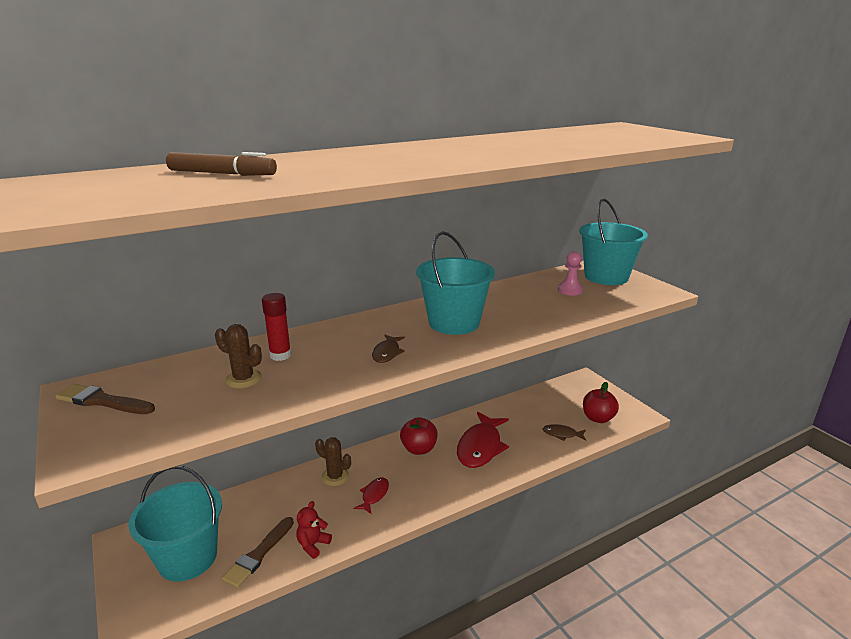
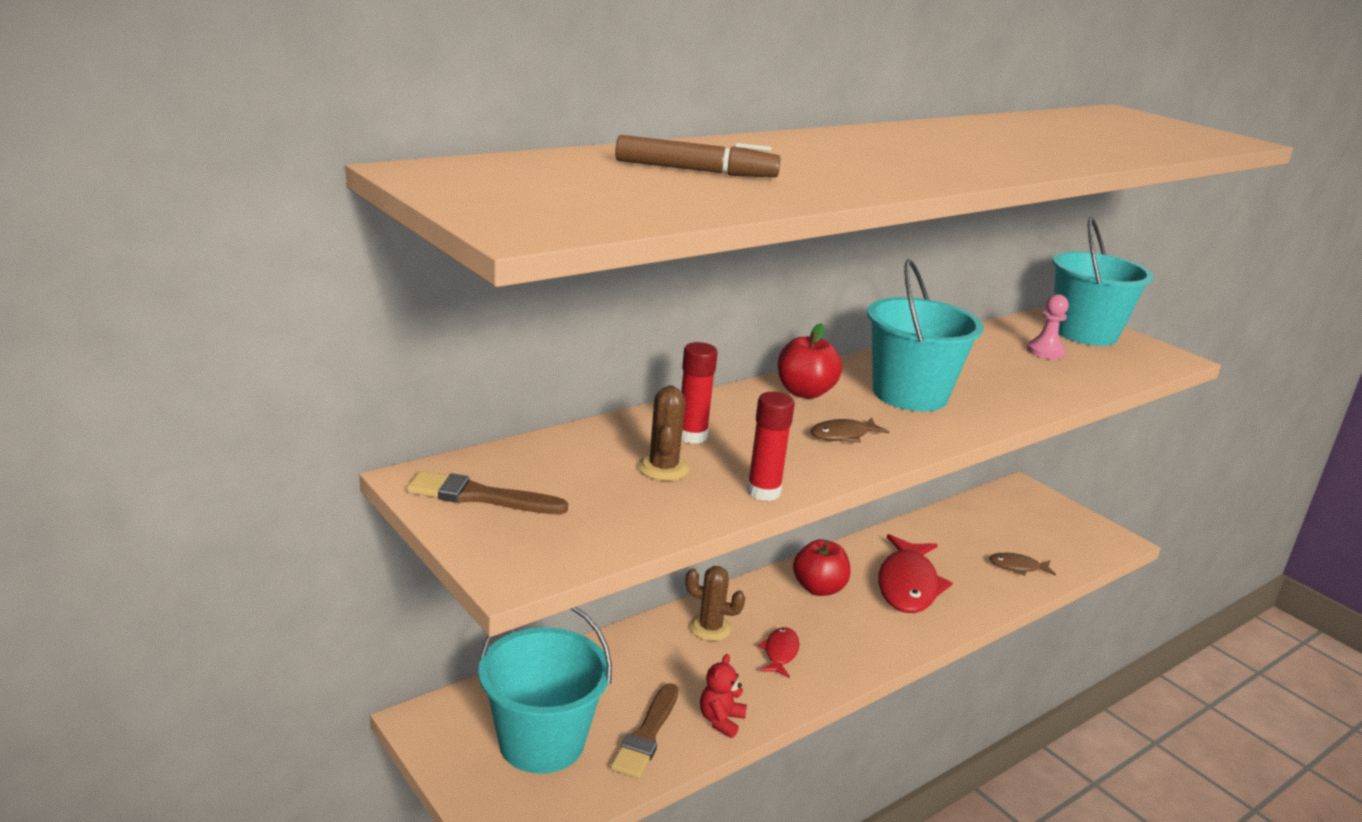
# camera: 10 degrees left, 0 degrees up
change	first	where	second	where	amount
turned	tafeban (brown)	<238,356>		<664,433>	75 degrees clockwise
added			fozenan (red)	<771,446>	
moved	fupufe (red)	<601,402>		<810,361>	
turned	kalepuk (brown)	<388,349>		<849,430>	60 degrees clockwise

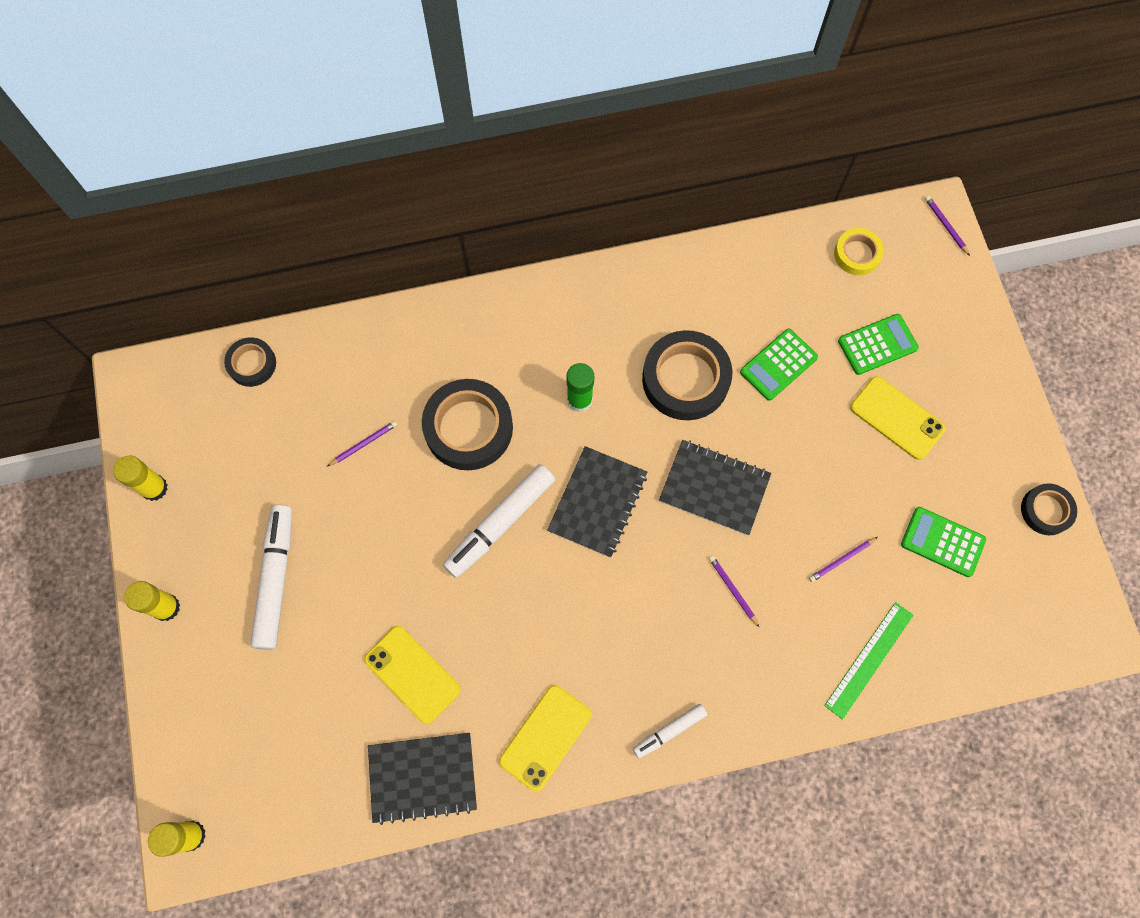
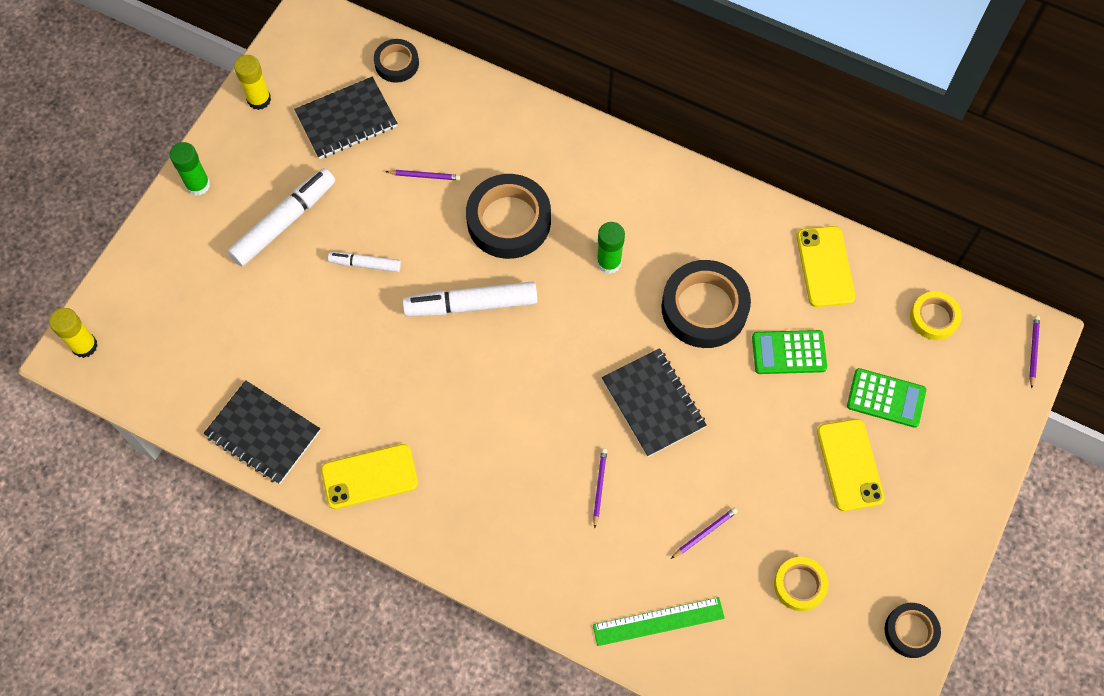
# camera: 40 degrees right, 5 degrees down
change	first	where	second	where	amount
recoloured	fozenan (yellow)	<152,601>	fozenan (green)	<189,169>	
moved	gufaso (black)	<597,502>		<345,118>	
moved	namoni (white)	<670,731>		<364,262>	
turned	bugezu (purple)	<843,559>		<704,533>	135 degrees clockwise
replaced	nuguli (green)	<943,542>	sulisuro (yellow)	<801,584>	
moved	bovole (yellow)	<412,675>		<825,266>	

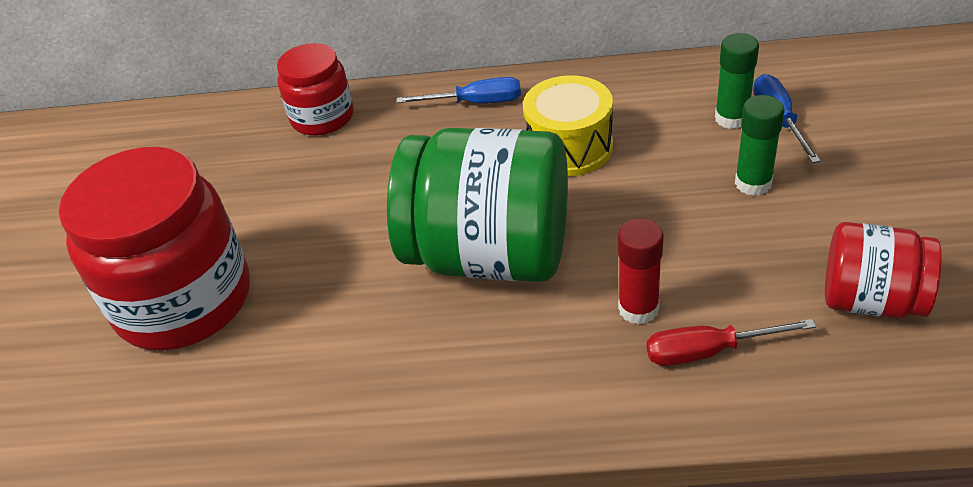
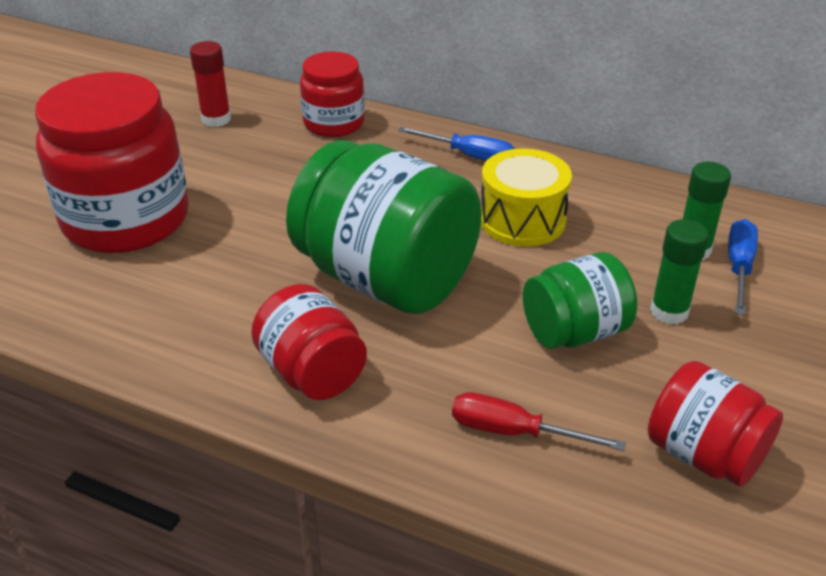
# camera: 20 degrees right, 5 degrees down
change	first	where	second	where	amount
moved	fozenan (red)	<641,271>		<210,84>	
added			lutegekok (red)	<309,342>	
added			lutegekok (green)	<580,300>	

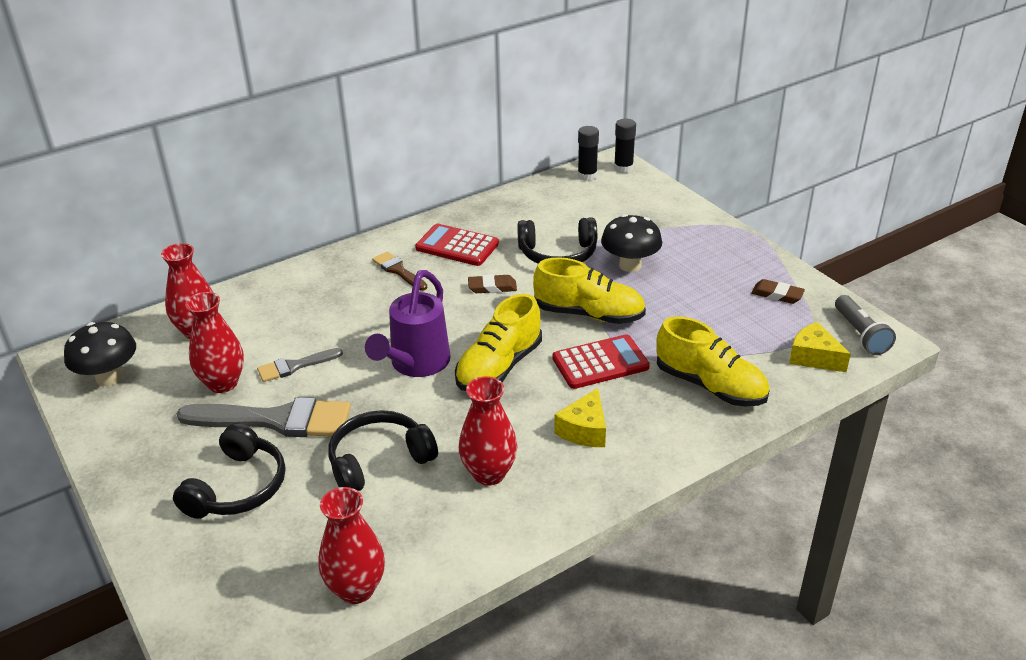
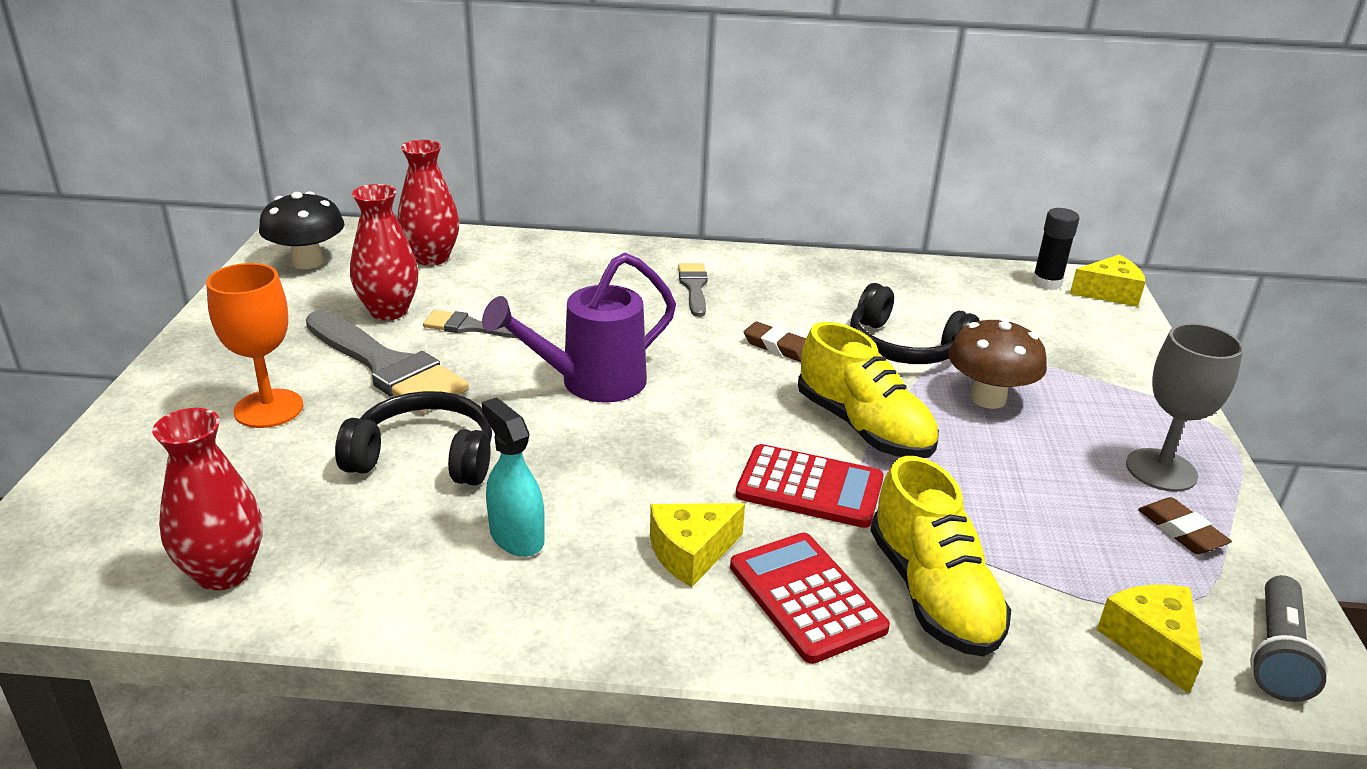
# camera: 35 degrees right, 5 degrees down
change	first	where	second	where	amount
replaced	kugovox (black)	<229,471>	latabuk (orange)	<254,345>	
replaced	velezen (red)	<488,431>	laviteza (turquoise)	<513,477>	
recoloured	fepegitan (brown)	<399,270>	fepegitan (grey)	<693,290>	
moved	nuguli (red)	<457,245>		<810,598>	
recoloured	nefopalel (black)	<631,243>	nefopalel (brown)	<997,363>	
replaced	fozenan (black)	<625,146>	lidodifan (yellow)	<1108,281>	
added			latabuk (grey)	<1185,407>	
removed	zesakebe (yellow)	<498,342>			

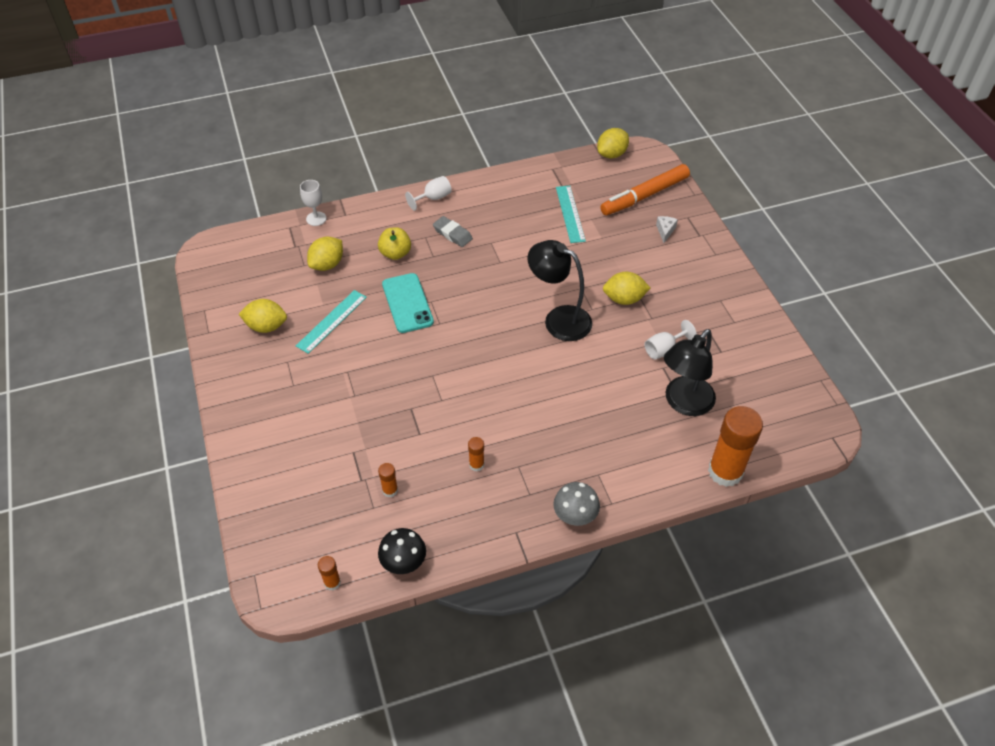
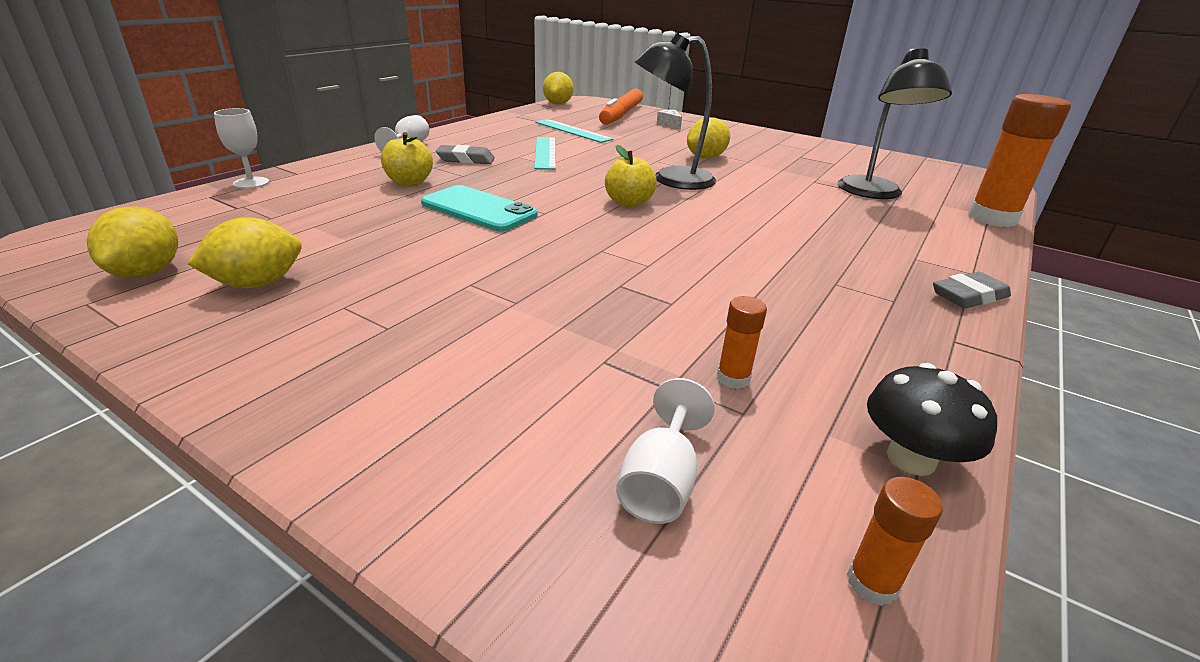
# camera: 40 degrees left, 20 degrees down
change	first	where	second	where	amount
moved	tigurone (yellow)	<325,253>		<132,242>	
moved	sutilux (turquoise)	<331,322>		<545,153>	
added			fupufe (yellow)	<631,176>	
moved	latabuk (white)	<671,340>		<665,451>	
replaced	nefopalel (grey)	<576,504>	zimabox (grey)	<972,290>	
removed	fozenan (orange)	<476,454>			

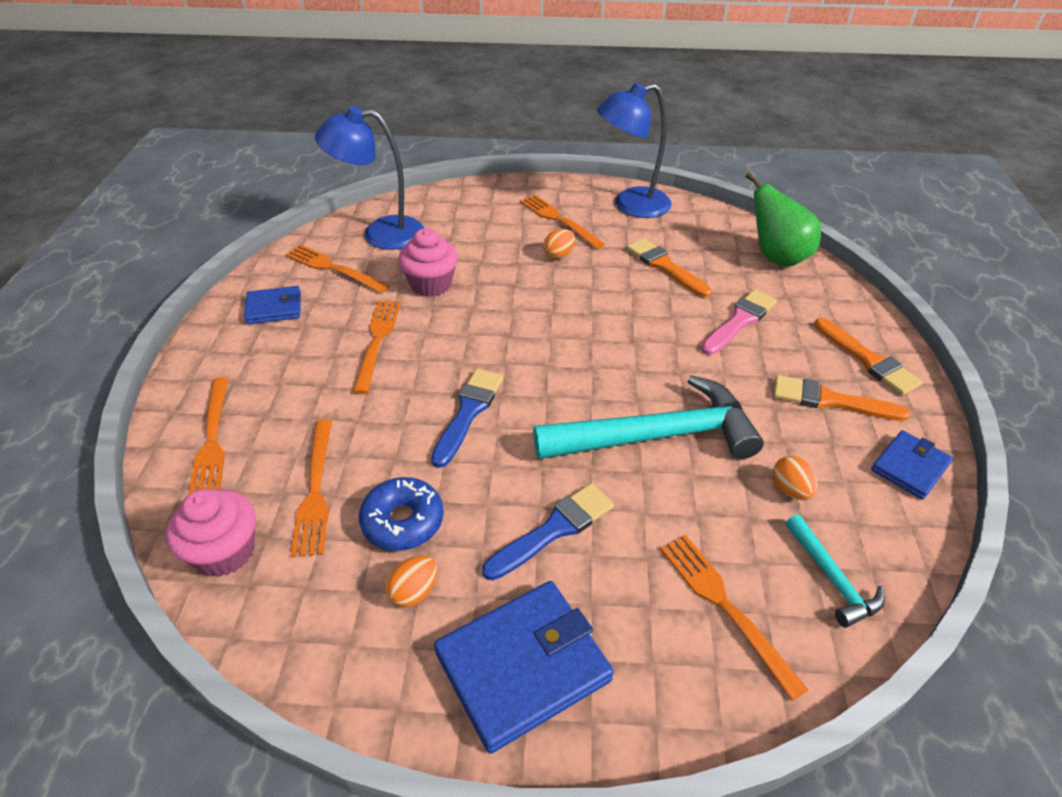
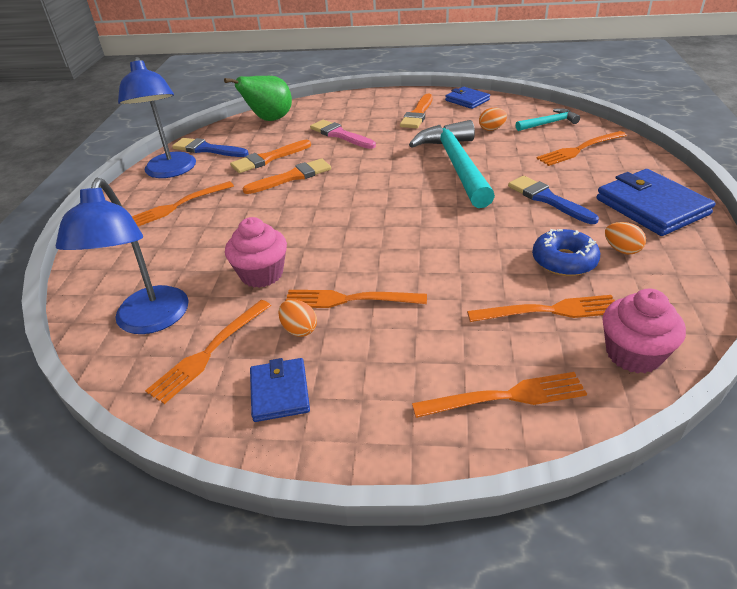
# camera: 85 degrees left, 5 degrees down
change	first	where	second	where	amount
moved	fepegitan (blue)	<467,418>		<210,147>	
moved	fepegitan (orange)	<868,356>		<287,176>	
moved	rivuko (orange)	<559,244>		<297,318>	

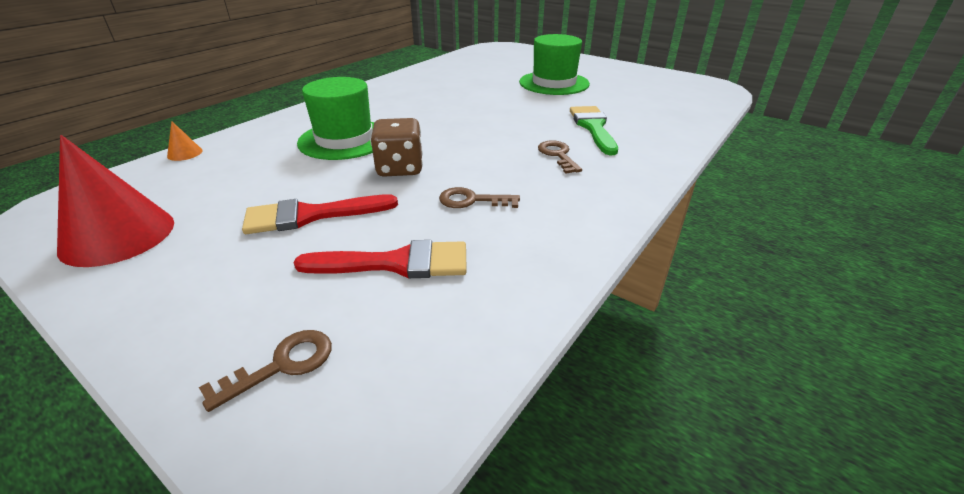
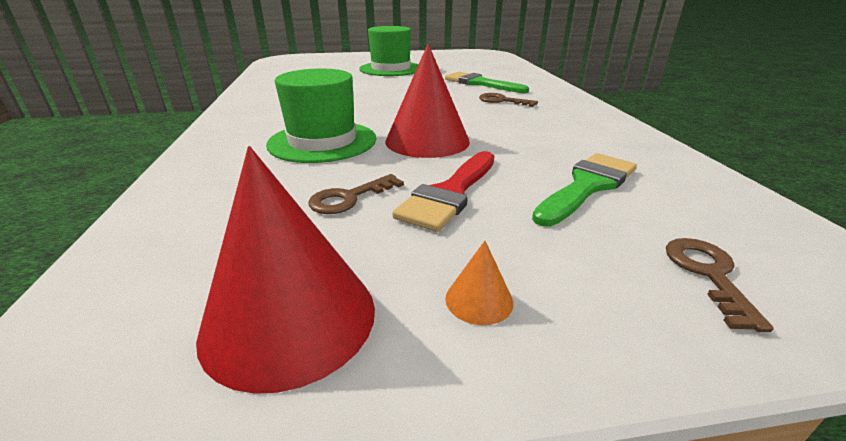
# camera: 45 degrees left, 5 degrees down
change	first	where	second	where	amount
moved	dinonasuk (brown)	<479,197>		<356,194>	
replaced	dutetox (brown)	<396,147>	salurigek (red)	<427,101>	
moved	salurigek (orange)	<185,141>		<479,283>	
recoloured	fepegitan (red)	<380,259>	fepegitan (green)	<584,190>	

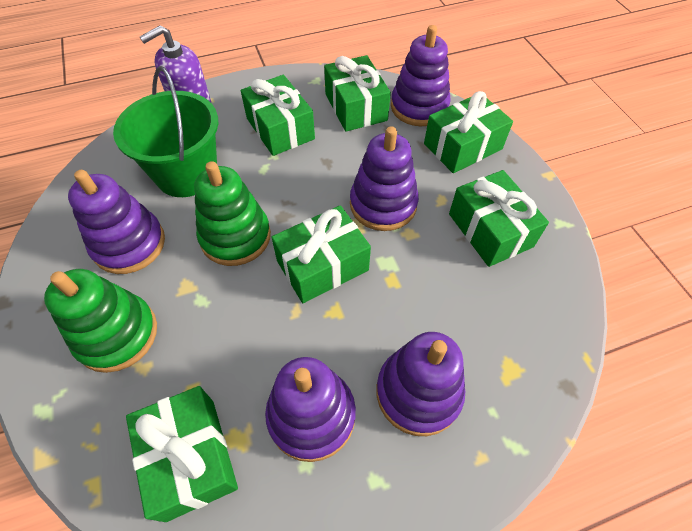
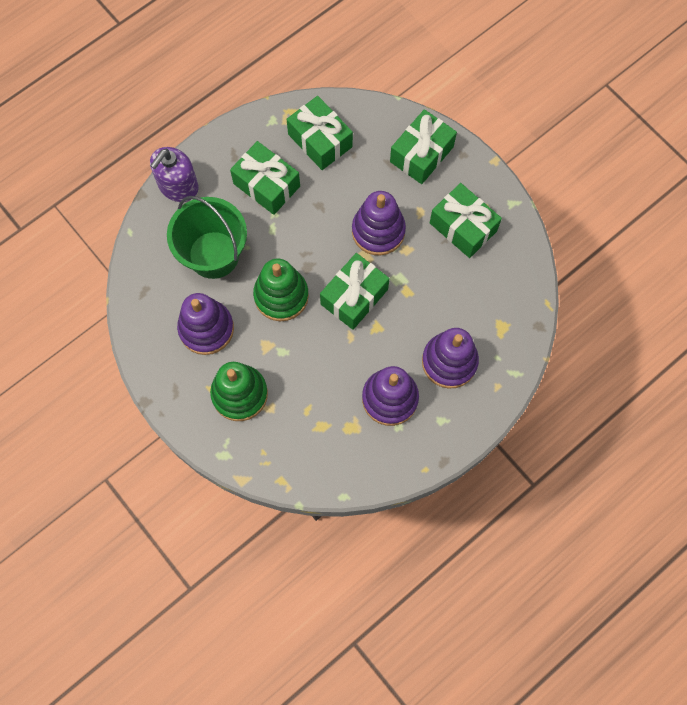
# camera: 20 degrees left, 15 degrees up
change	first	where	second	where	amount
removed	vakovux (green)	<182,454>			
removed	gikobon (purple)	<421,75>			

